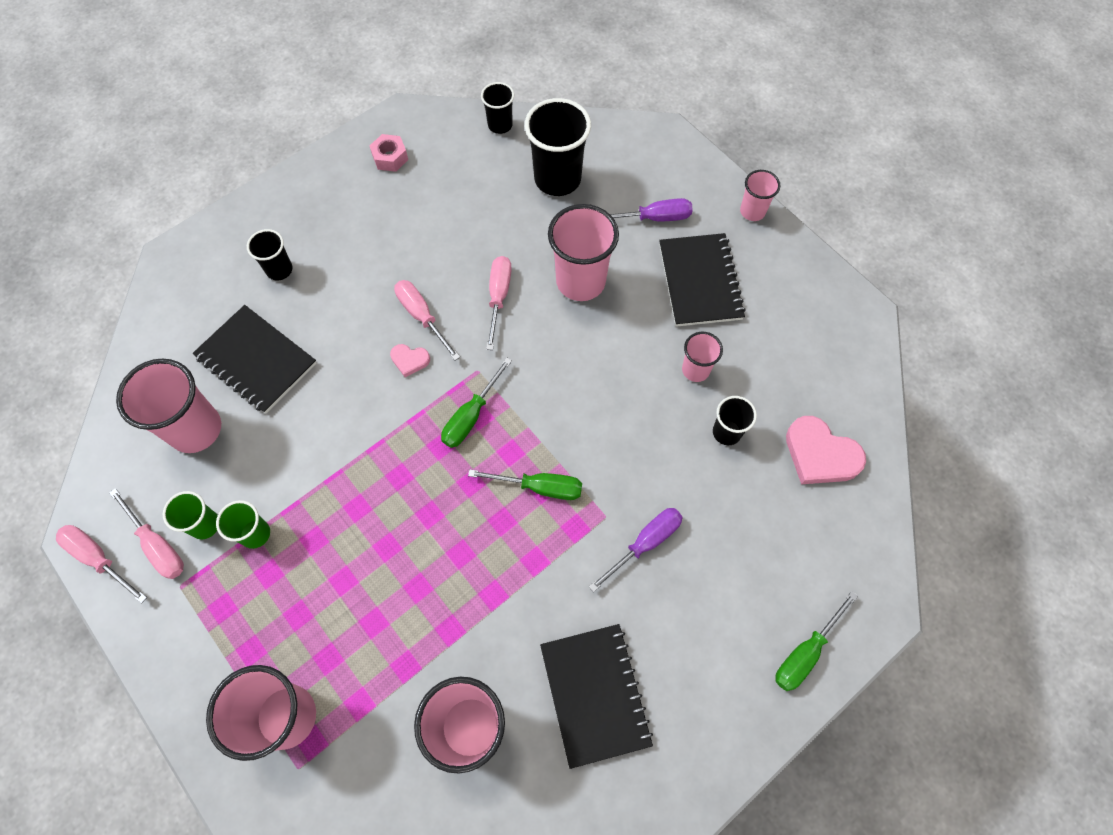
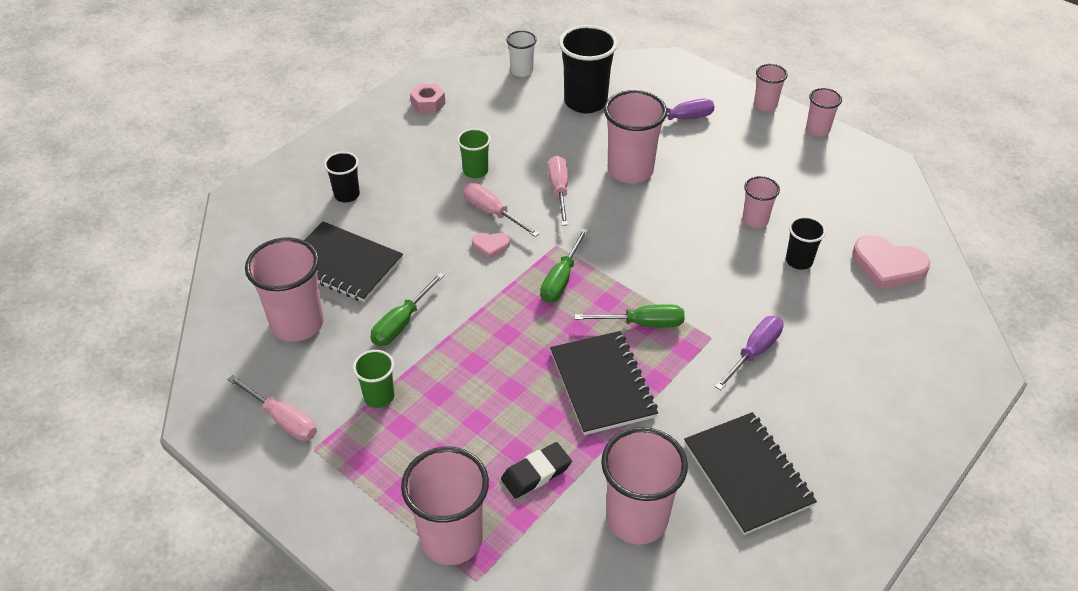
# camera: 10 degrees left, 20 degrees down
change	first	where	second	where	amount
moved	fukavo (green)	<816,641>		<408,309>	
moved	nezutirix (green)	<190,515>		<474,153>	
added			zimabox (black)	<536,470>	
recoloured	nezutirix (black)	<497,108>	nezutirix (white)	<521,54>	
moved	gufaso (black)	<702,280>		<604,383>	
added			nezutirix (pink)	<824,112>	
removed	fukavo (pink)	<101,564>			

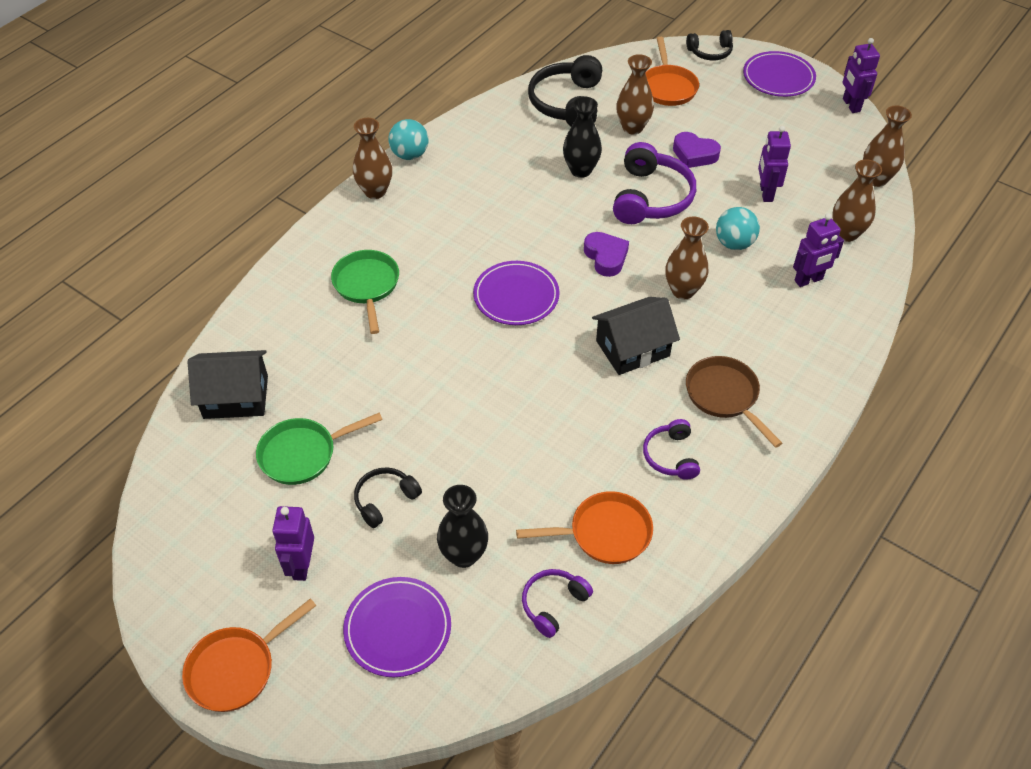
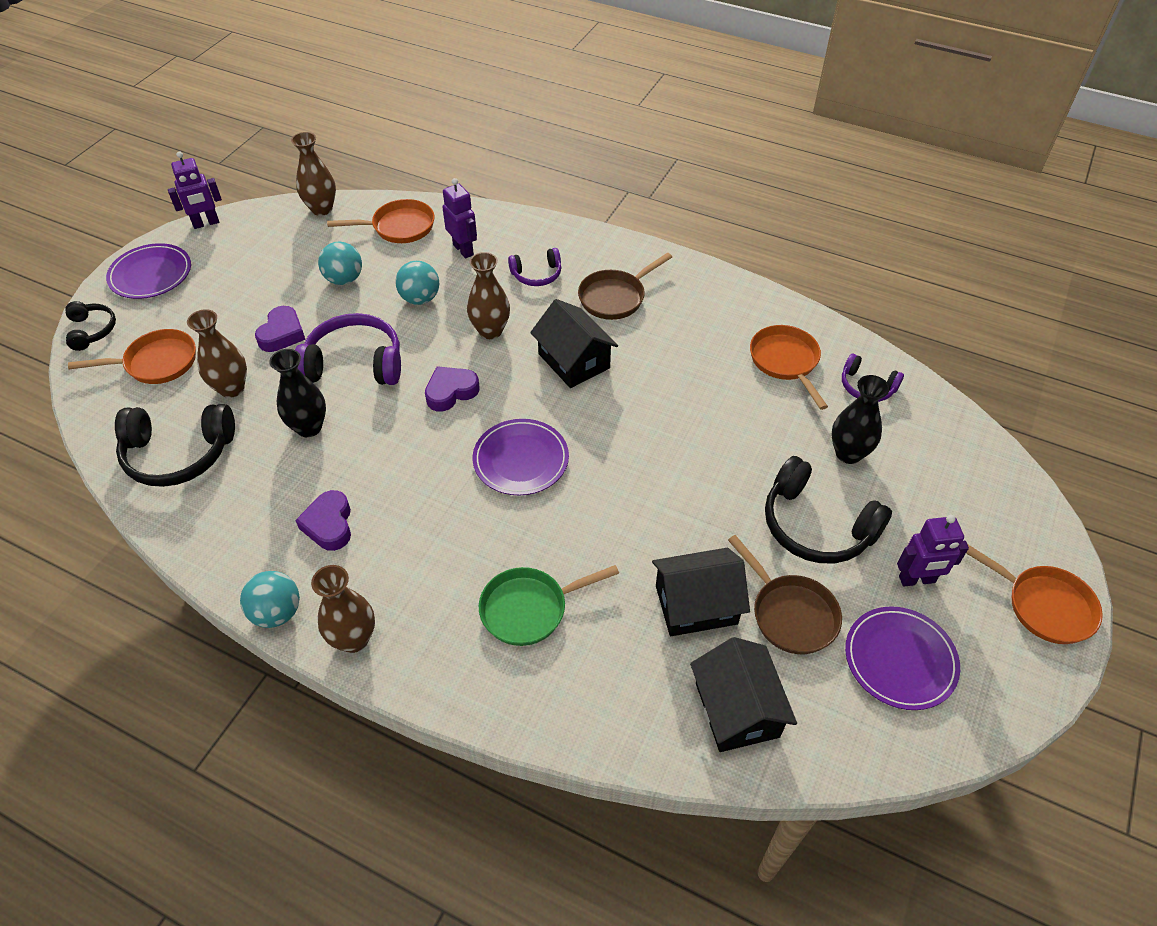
# camera: 100 degrees left, 0 degrees up
change	first	where	second	where	amount
added			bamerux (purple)	<323,520>	
replaced	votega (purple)	<774,164>	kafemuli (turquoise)	<340,263>	
replaced	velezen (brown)	<857,200>	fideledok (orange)	<380,221>	
moved	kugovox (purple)	<671,449>		<534,267>	
added			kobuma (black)	<701,592>	
recoloured	fideledok (green)	<319,449>	fideledok (brown)	<785,594>	
resized	kugovox (black)	<388,498>		<828,509>	x1.79
moved	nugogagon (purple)	<397,627>		<902,658>	

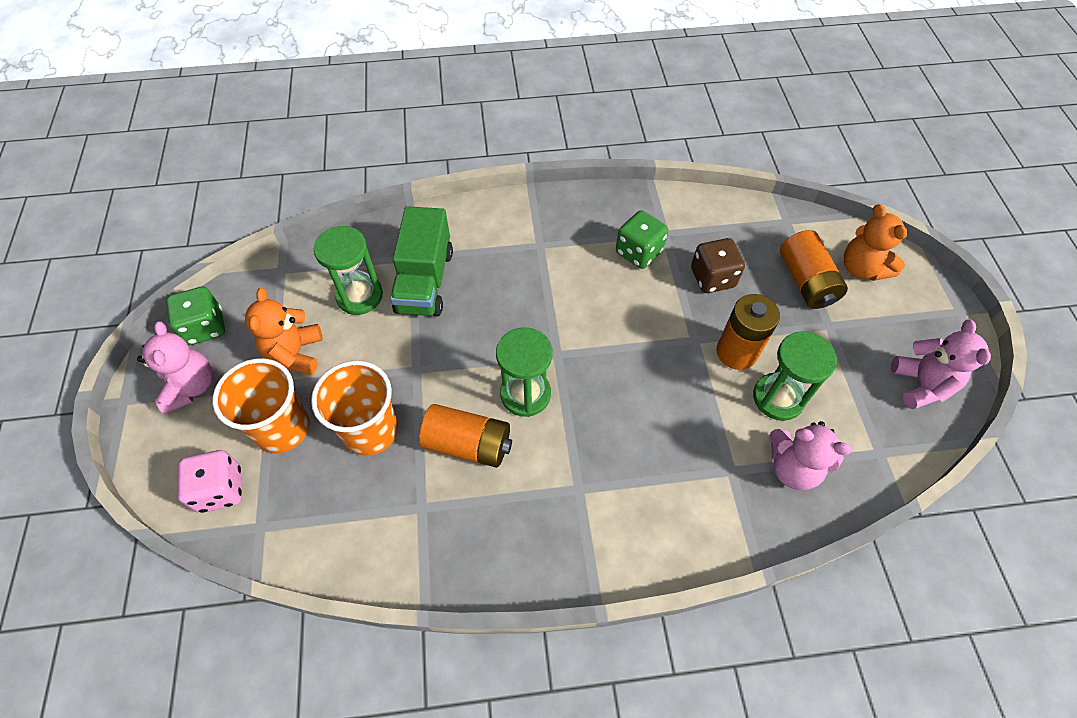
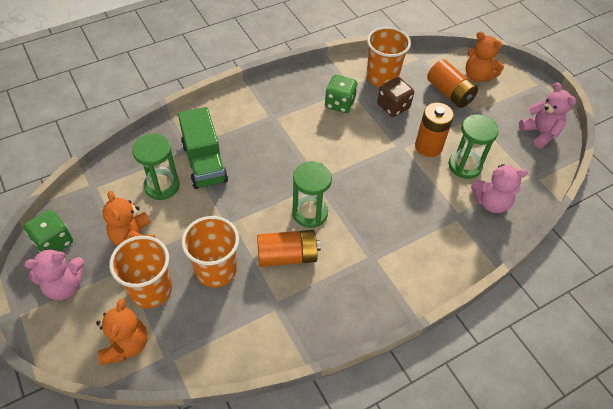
# camera: 25 degrees left, 5 degrees down
change	first	where	second	where	amount
turned	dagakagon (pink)	<175,367>		<54,274>	105 degrees clockwise
replaced	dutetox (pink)	<209,481>	dagakagon (orange)	<121,331>	
added			nezutirix (orange)	<388,57>	

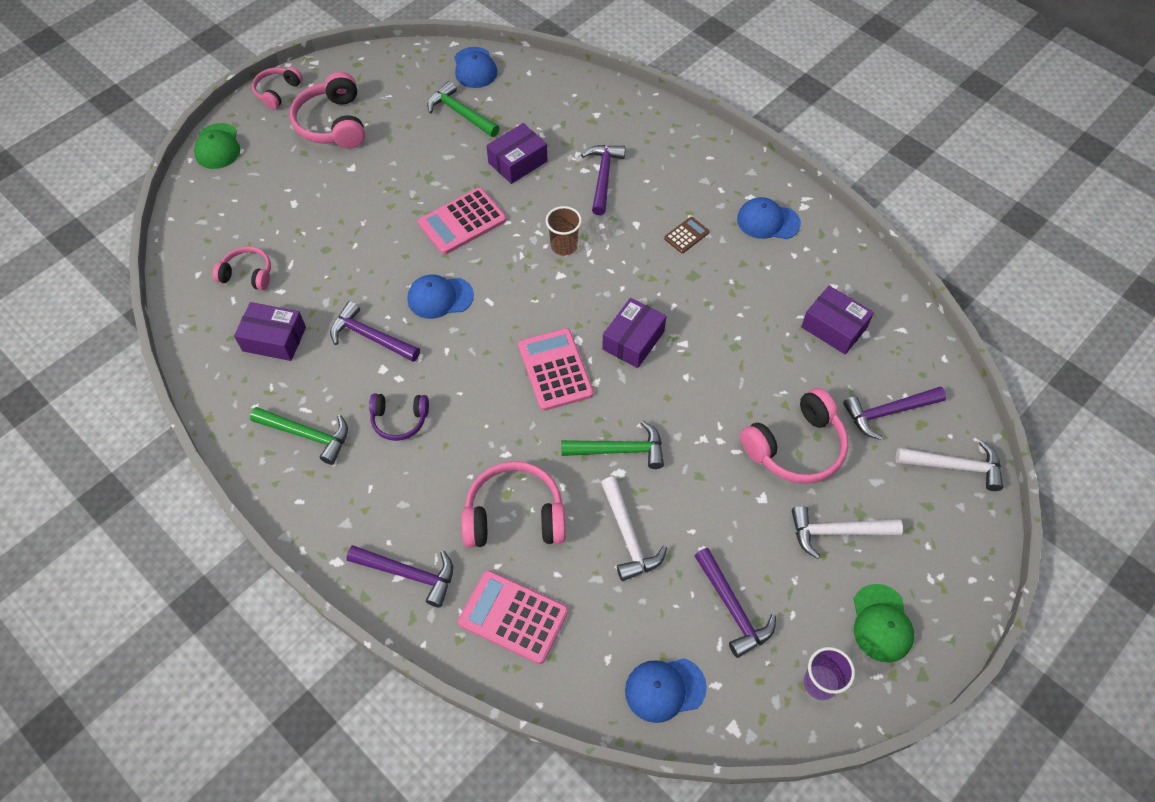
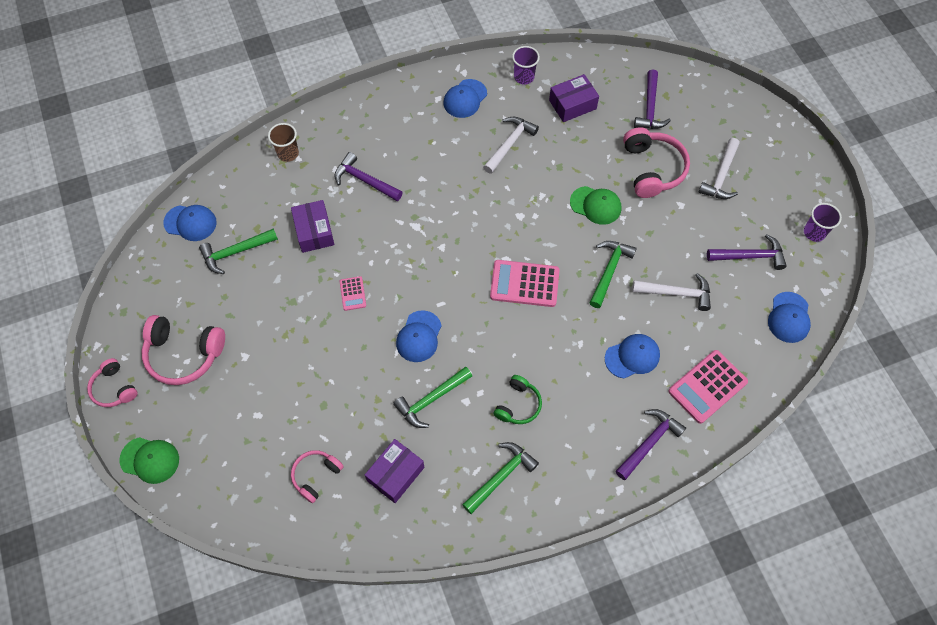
# camera: 65 degrees left, 5 degrees up
change	first	where	second	where	amount
moved	nezutirix (brown)	<564,231>		<283,142>	
resized	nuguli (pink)	<462,221>		<352,293>	x0.52
recoloured	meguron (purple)	<375,331>	meguron (green)	<432,397>	
moved	meguron (white)	<949,465>		<511,145>	
recoloured	kugovox (purple)	<399,417>	kugovox (green)	<517,399>	
added			nezutirix (purple)	<526,65>	
moved	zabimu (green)	<884,623>		<595,205>	
replaced	kugovox (pink)	<514,504>	zabimu (blue)	<632,356>	
removed	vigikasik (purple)	<634,333>			
removed	nuguli (brown)	<686,235>			

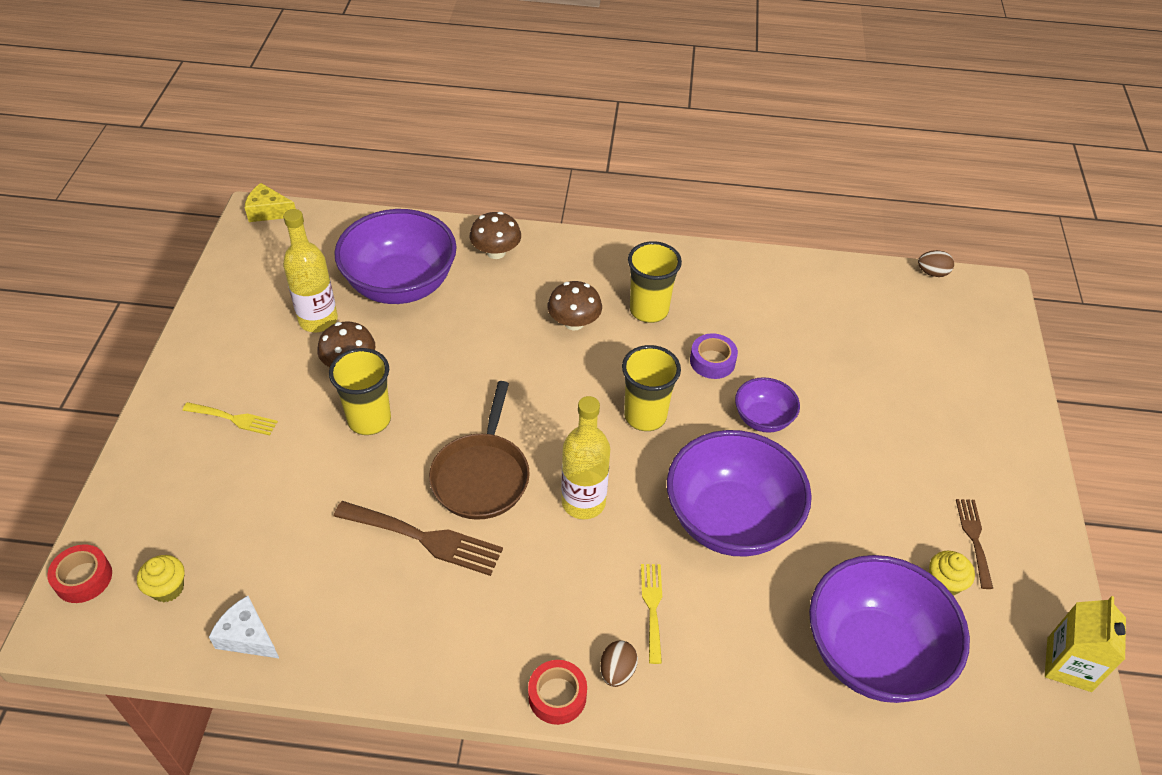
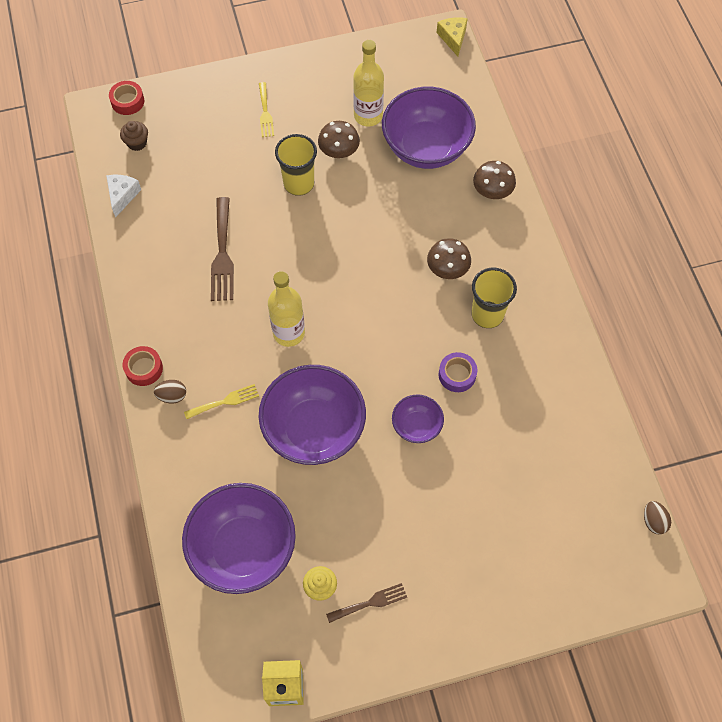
# camera: 70 degrees right, 15 degrees up
change	first	where	second	where	amount
recoloured	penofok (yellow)	<161,578>	penofok (brown)	<134,136>	
removed	fideledok (brown)	<479,450>			
removed	nezutirix (yellow)	<651,388>			

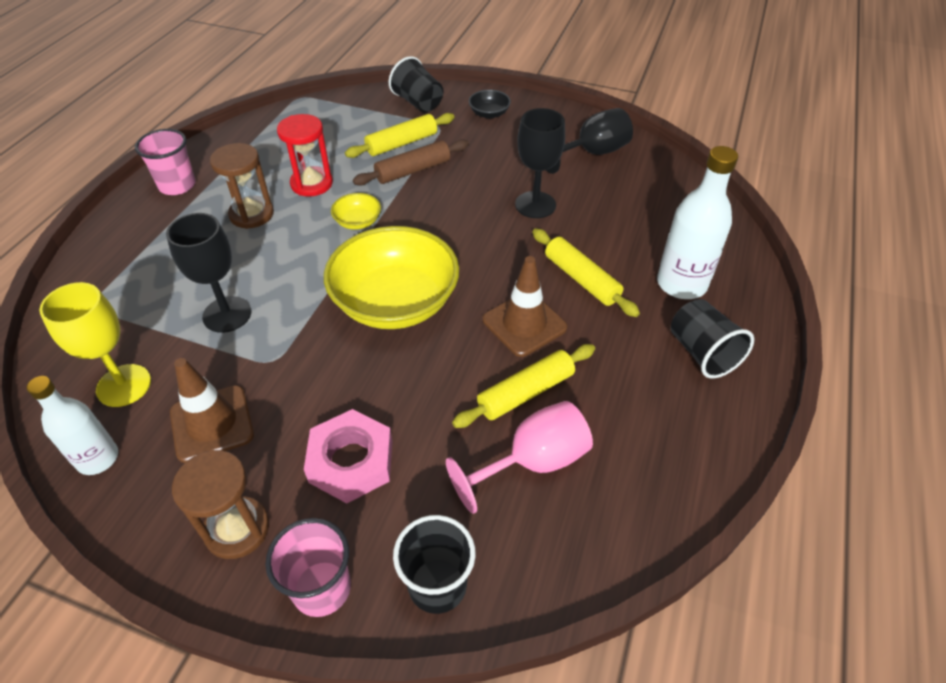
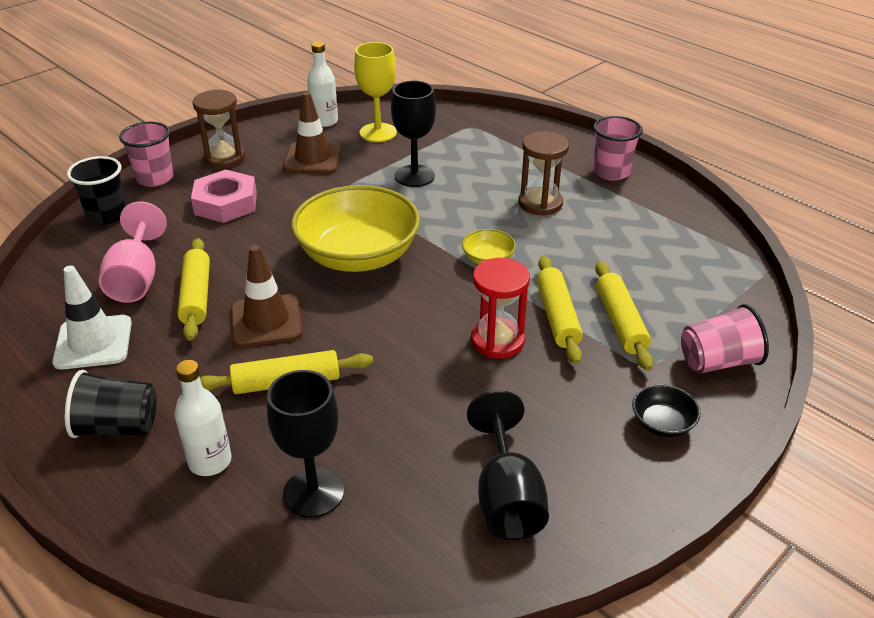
# camera: 115 degrees right, 10 degrees down
change	first	where	second	where	amount
added			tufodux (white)	<92,318>	
resized	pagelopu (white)	<697,222>		<203,418>	x0.66
moved	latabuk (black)	<540,163>		<305,444>	
moved	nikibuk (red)	<305,155>		<500,308>	
recoloured	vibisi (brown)	<411,162>	vibisi (yellow)	<560,310>	
recoloured	nezutirix (black)	<416,84>	nezutirix (pink)	<725,339>	

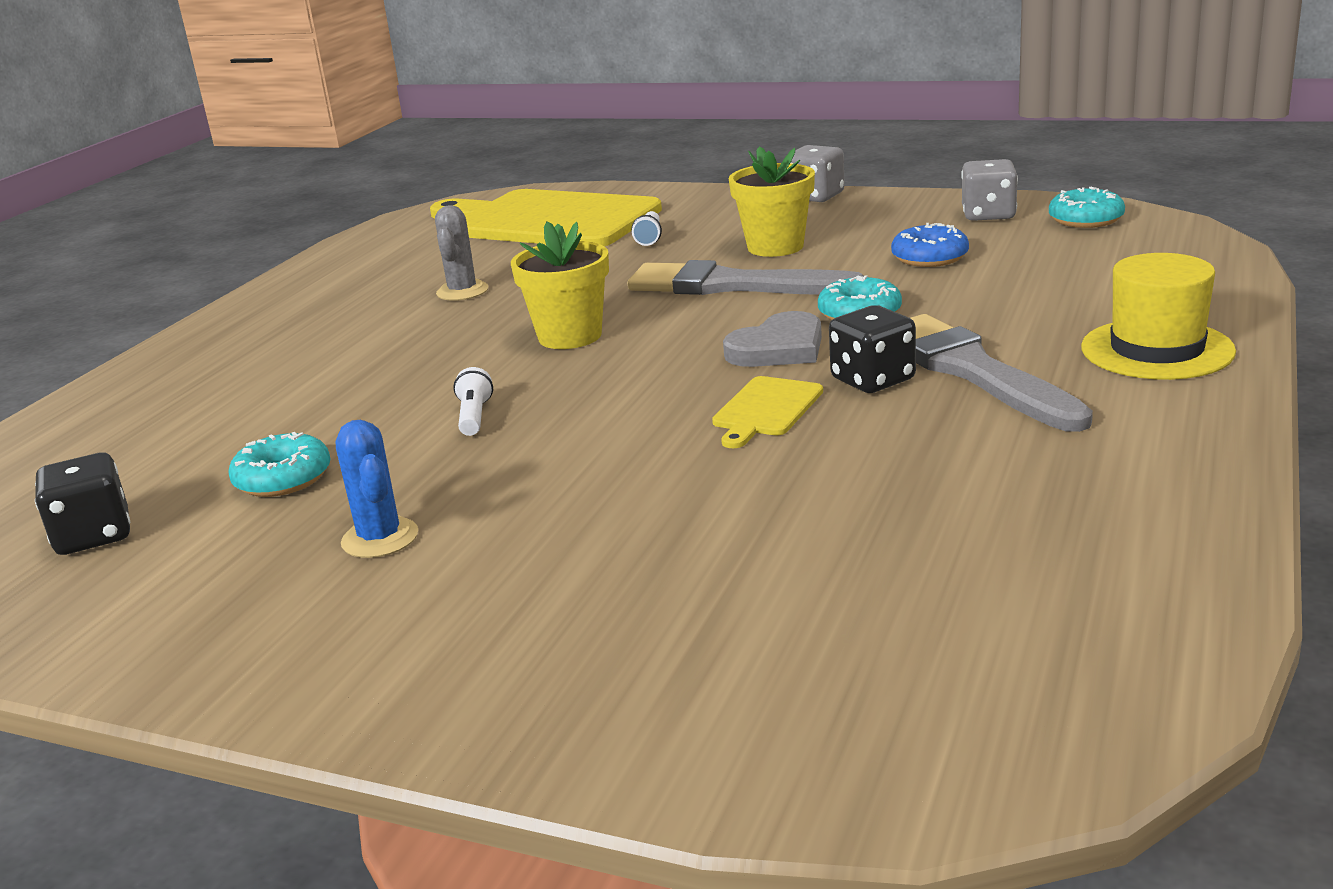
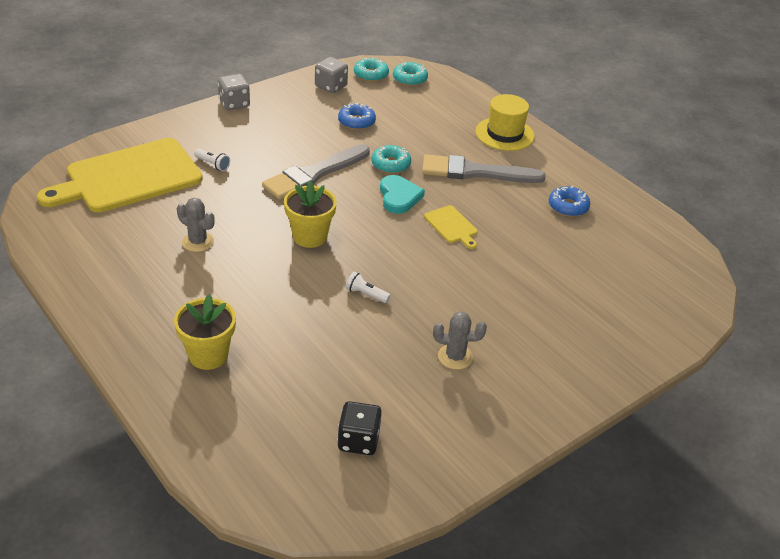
# camera: 65 degrees left, 15 degrees up
change	first	where	second	where	amount
moved	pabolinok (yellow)	<772,201>		<205,332>	
recoloured	bamerux (grey)	<772,339>	bamerux (turquoise)	<402,194>	
moved	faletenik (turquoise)	<279,464>		<410,74>	
recoloured	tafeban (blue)	<377,489>	tafeban (grey)	<460,341>	
added			faletenik (blue)	<569,201>	
removed	dutetox (black)	<872,349>			

